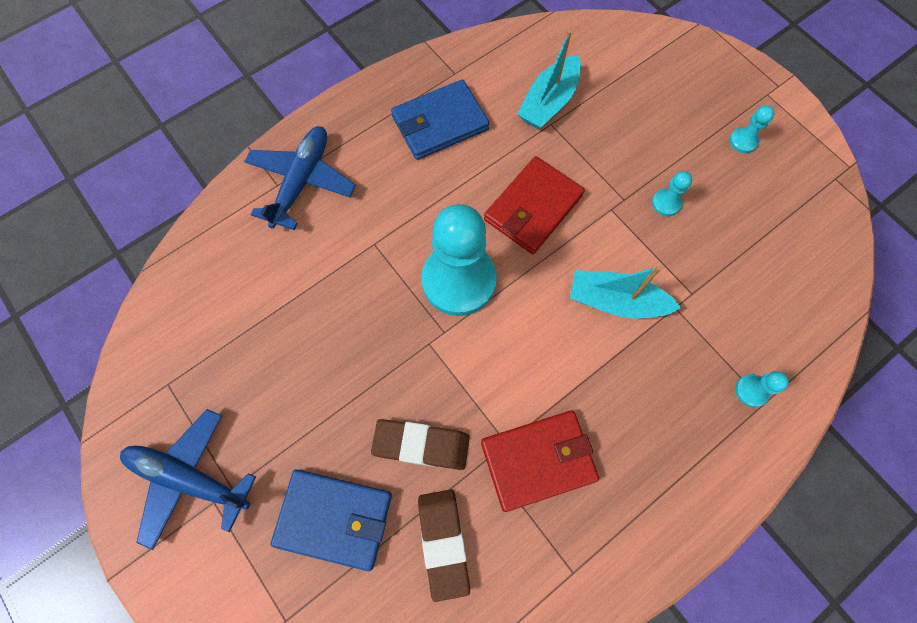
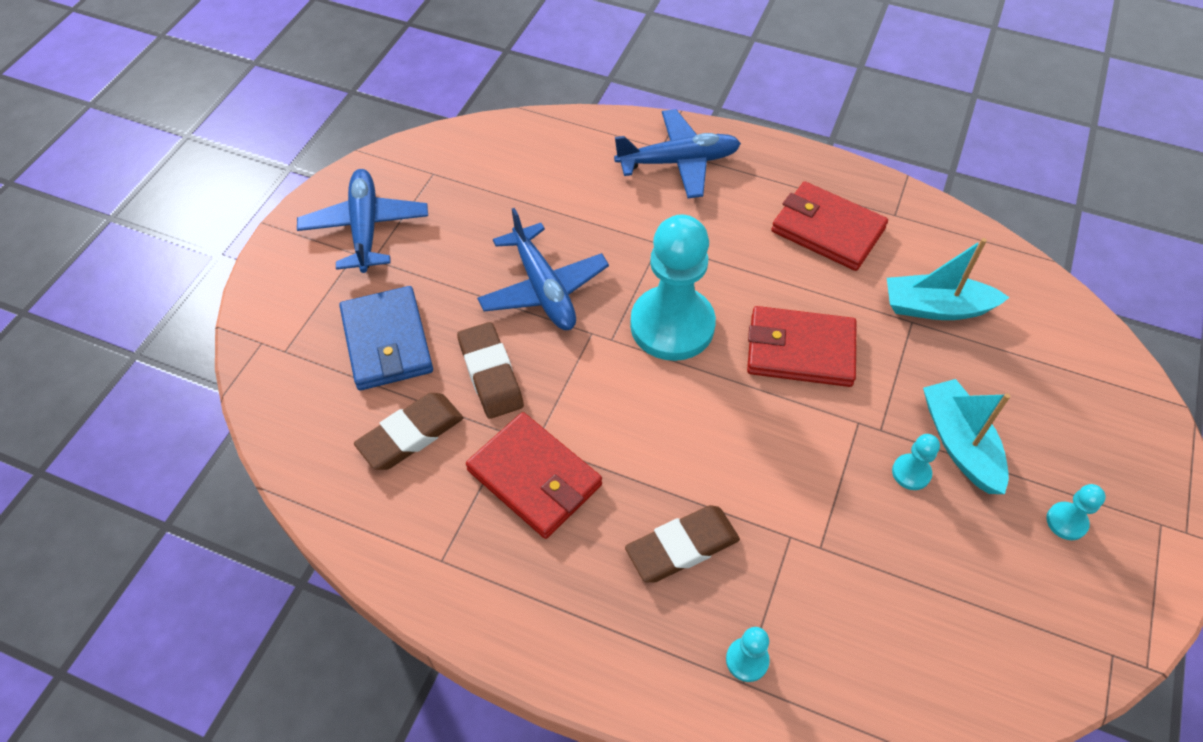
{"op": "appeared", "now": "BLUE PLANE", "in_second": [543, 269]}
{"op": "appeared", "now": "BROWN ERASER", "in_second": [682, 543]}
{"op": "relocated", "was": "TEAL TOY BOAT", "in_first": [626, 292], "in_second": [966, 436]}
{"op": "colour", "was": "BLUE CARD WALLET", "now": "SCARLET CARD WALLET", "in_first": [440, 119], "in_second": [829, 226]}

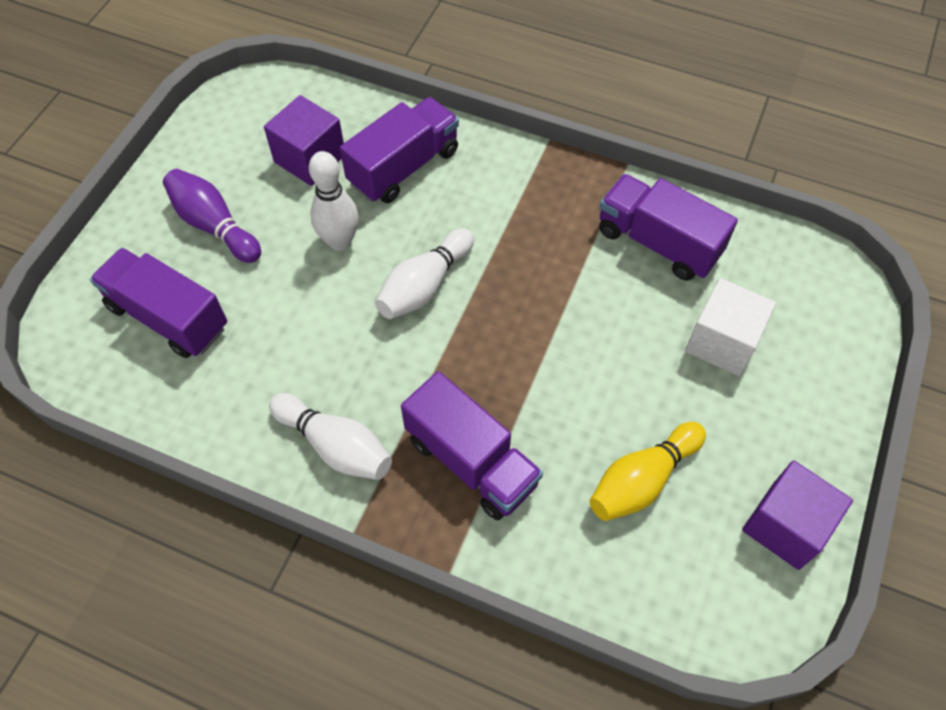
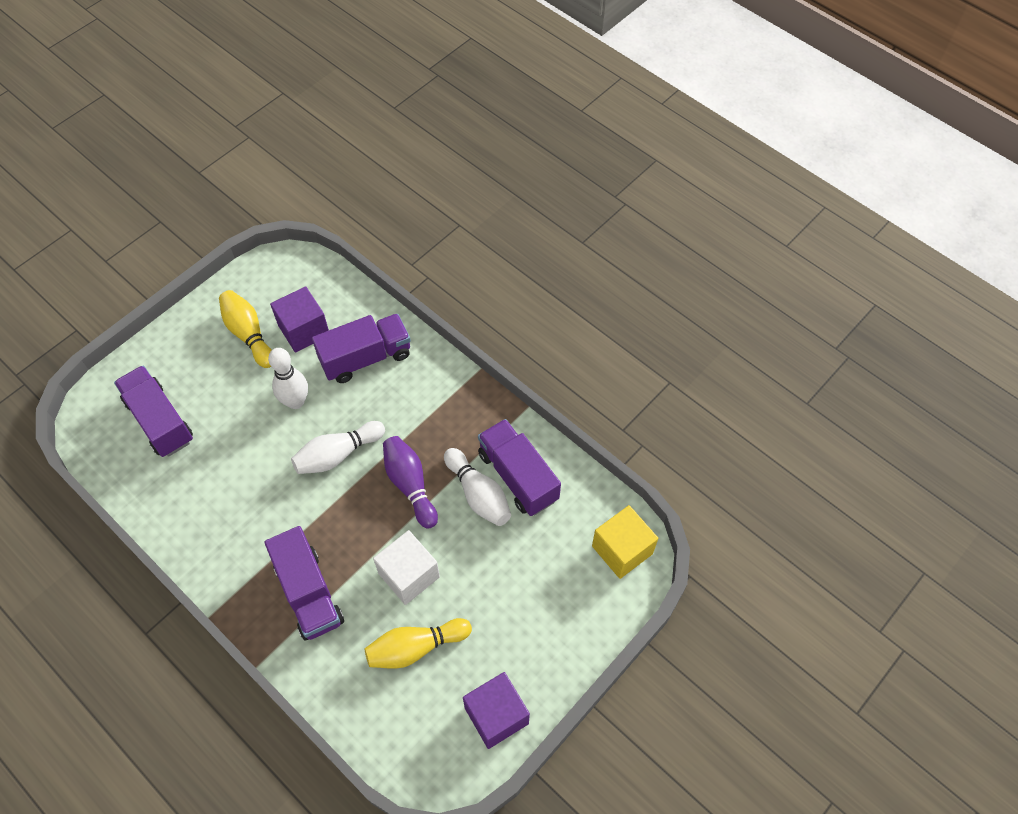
{"op": "appeared", "now": "YELLOW BOWLING PIN", "in_second": [245, 329]}
{"op": "appeared", "now": "YELLOW SOLID CUBE", "in_second": [625, 542]}
{"op": "relocated", "was": "VIOLET BOWLING PIN", "in_first": [212, 216], "in_second": [410, 482]}
{"op": "relocated", "was": "SNOW-WHITE BOWLING PIN", "in_first": [330, 436], "in_second": [477, 487]}
{"op": "relocated", "was": "SNOW-WHITE SOLID CUBE", "in_first": [730, 327], "in_second": [406, 567]}

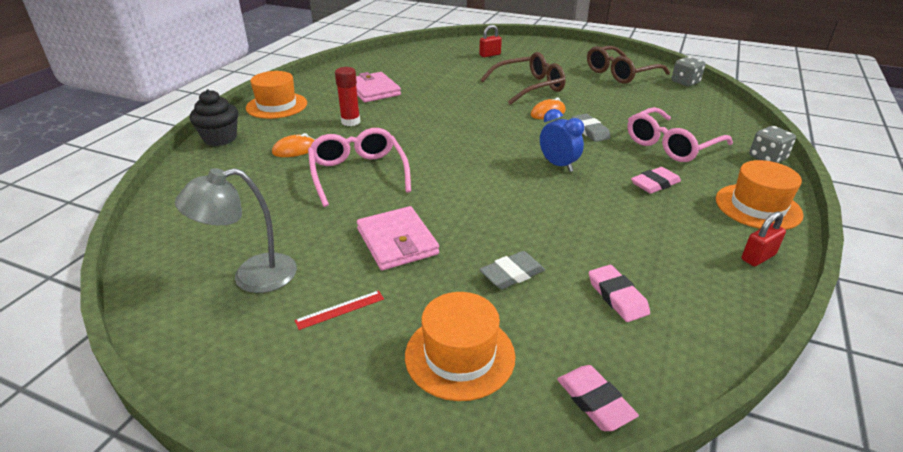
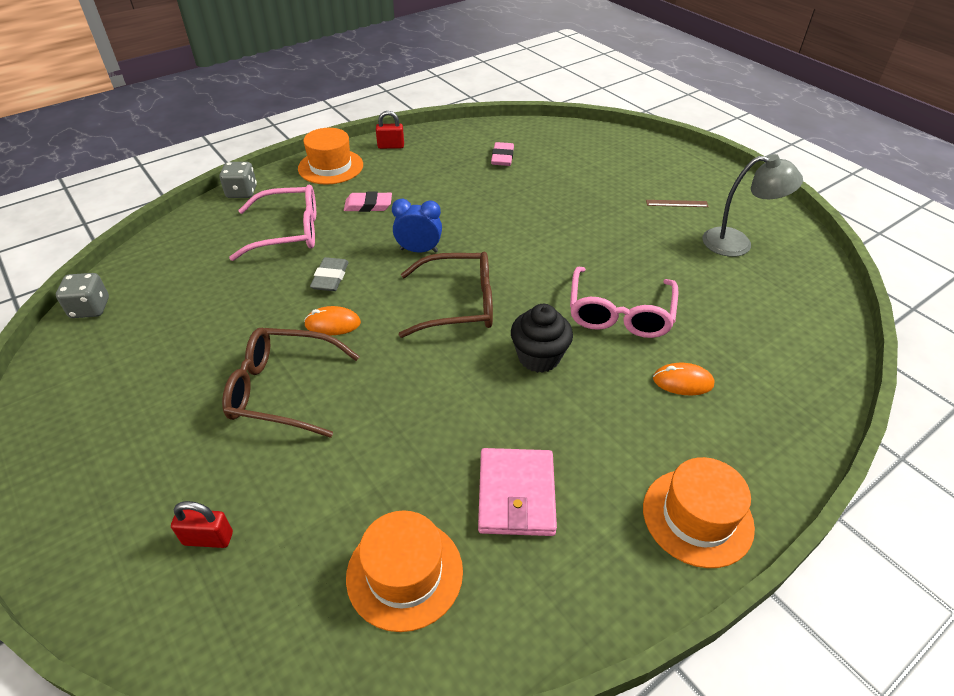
{"op": "missing", "was": "SCARLET STICK OF GLUE", "in_first": [347, 96]}
{"op": "missing", "was": "ROSE-PINK CARD WALLET", "in_first": [398, 238]}
{"op": "missing", "was": "GREY ERASER", "in_first": [512, 270]}
{"op": "missing", "was": "ROSE-PINK ERASER", "in_first": [598, 398]}
{"op": "relocated", "was": "EBONY FAIRY CAKE", "in_first": [214, 118], "in_second": [542, 338]}
{"op": "relocated", "was": "ORANGE TALL HAT", "in_first": [460, 346], "in_second": [404, 571]}
{"op": "relocated", "was": "BROWN SPECTACLES", "in_first": [628, 65], "in_second": [446, 295]}
{"op": "colour", "was": "SCARLET MEASURING STICK", "now": "BROWN MEASURING STICK", "in_first": [339, 310], "in_second": [677, 203]}
{"op": "spun", "was": "BLUE BEDSIDE CLOCK", "in_first": [562, 140], "in_second": [417, 226], "clockwise": 105}

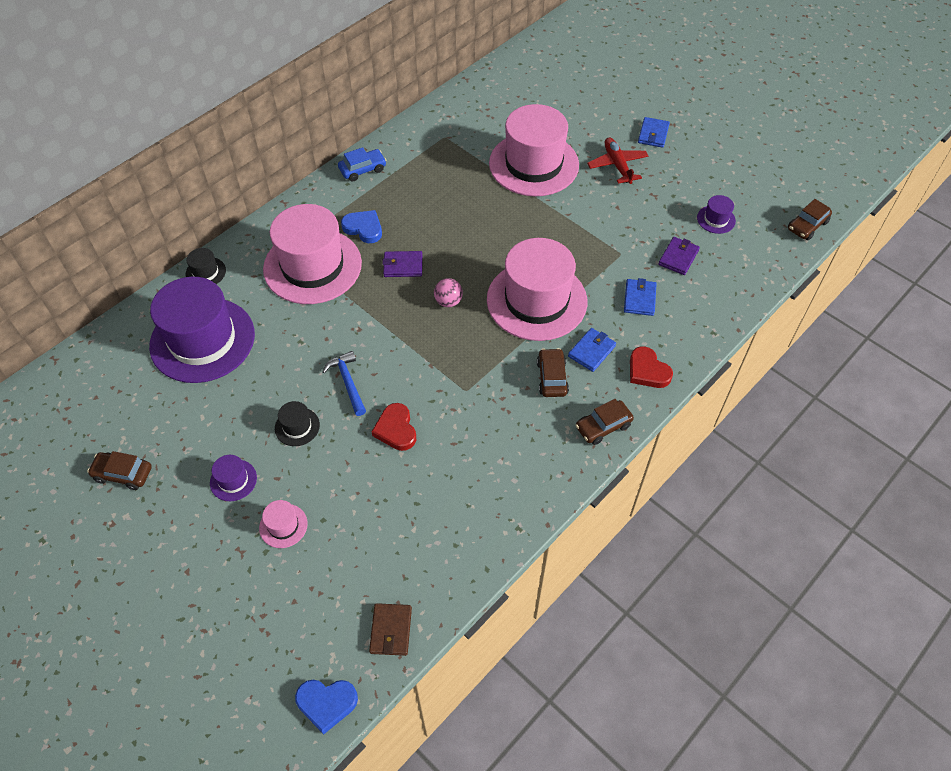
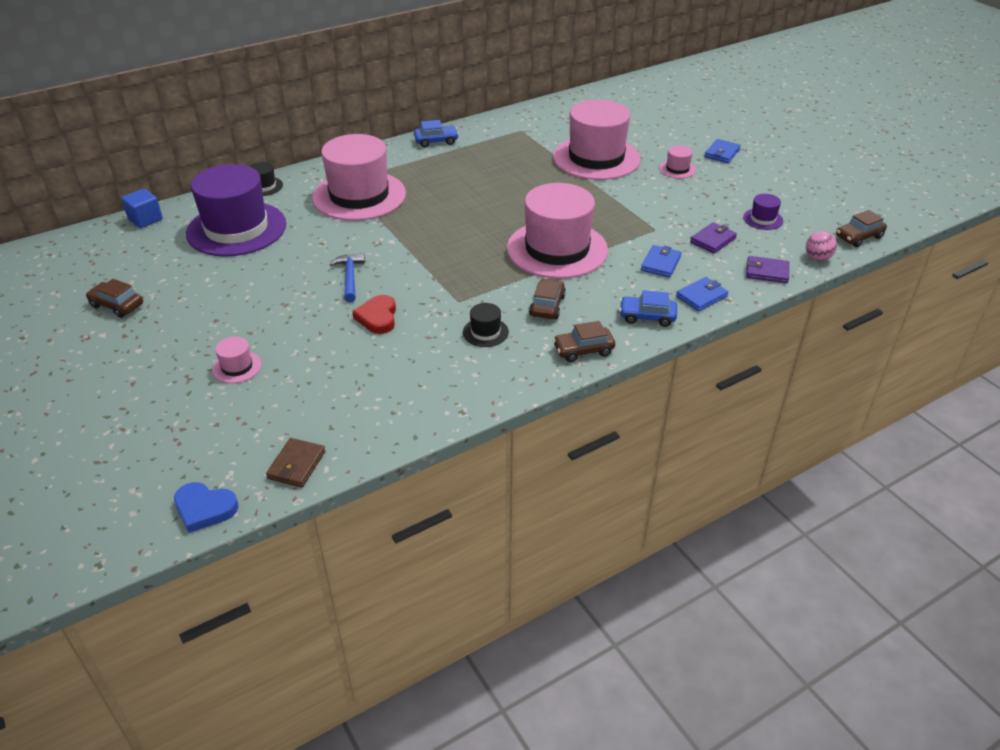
{"op": "missing", "was": "VIOLET TALL HAT", "in_first": [233, 478]}
{"op": "missing", "was": "BLUE LOVE HEART", "in_first": [361, 226]}
{"op": "appeared", "now": "BLUE SOLID CUBE", "in_second": [142, 208]}
{"op": "relocated", "was": "EBONY TALL HAT", "in_first": [297, 423], "in_second": [486, 325]}
{"op": "relocated", "was": "VIOLET CARD WALLET", "in_first": [402, 264], "in_second": [767, 269]}
{"op": "relocated", "was": "ROSE-PINK PLAY BALL", "in_first": [448, 292], "in_second": [821, 246]}
{"op": "relocated", "was": "BLUE CARD WALLET", "in_first": [592, 350], "in_second": [702, 294]}
{"op": "exchanged", "was": "SCARLET PLANE", "now": "ROSE-PINK TALL HAT", "in_first": [618, 161], "in_second": [677, 161]}
{"op": "exchanged", "was": "SCARLET LOVE HEART", "now": "BLUE CAR", "in_first": [651, 367], "in_second": [648, 308]}

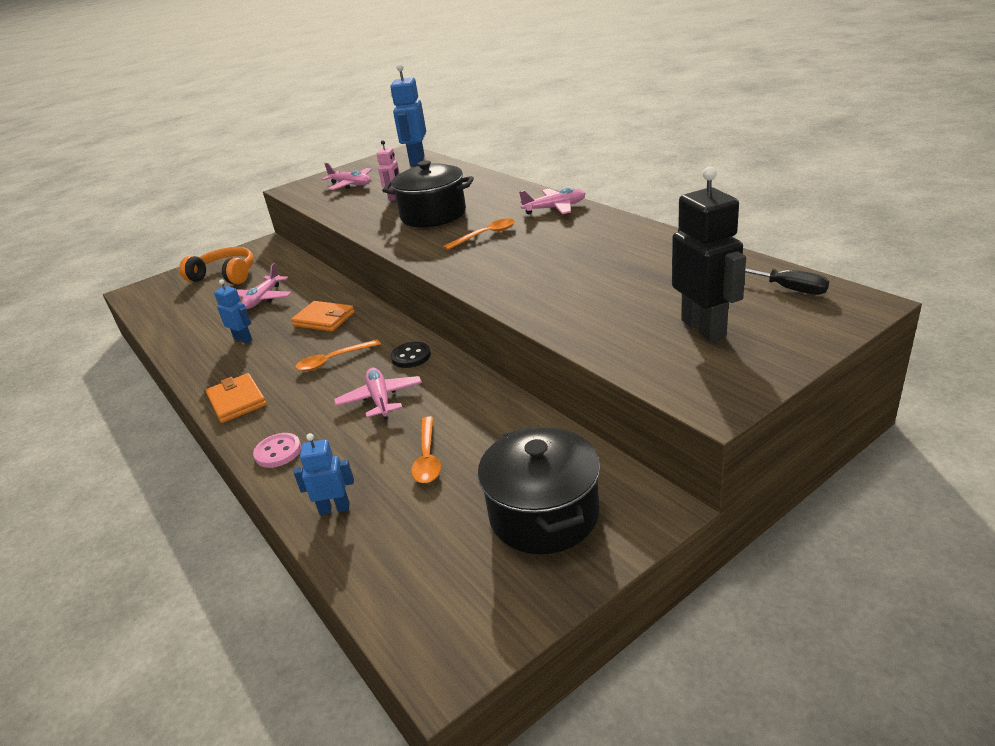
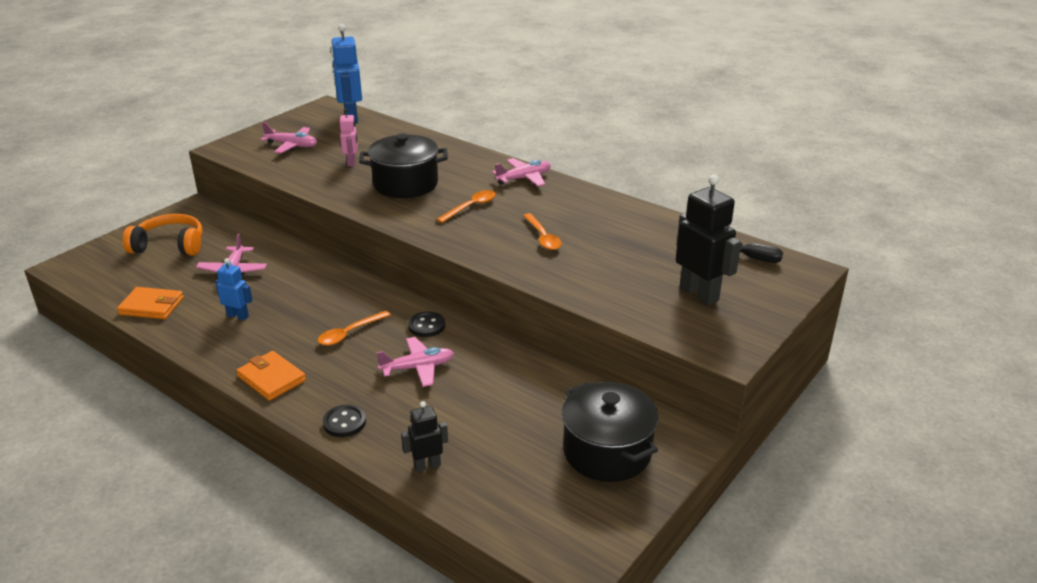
{"op": "relocated", "was": "ORANGE CARD WALLET", "in_first": [323, 316], "in_second": [150, 303]}
{"op": "relocated", "was": "ORANGE TABLESPOON", "in_first": [426, 449], "in_second": [542, 231]}
{"op": "colour", "was": "ROSE-PINK BUTTON", "now": "EBONY BUTTON", "in_first": [277, 450], "in_second": [344, 421]}
{"op": "colour", "was": "BLUE ROBOT", "now": "EBONY ROBOT", "in_first": [324, 474], "in_second": [424, 436]}
{"op": "spun", "was": "ROSE-PINK PLANE", "in_first": [378, 393], "in_second": [415, 362], "clockwise": 105}

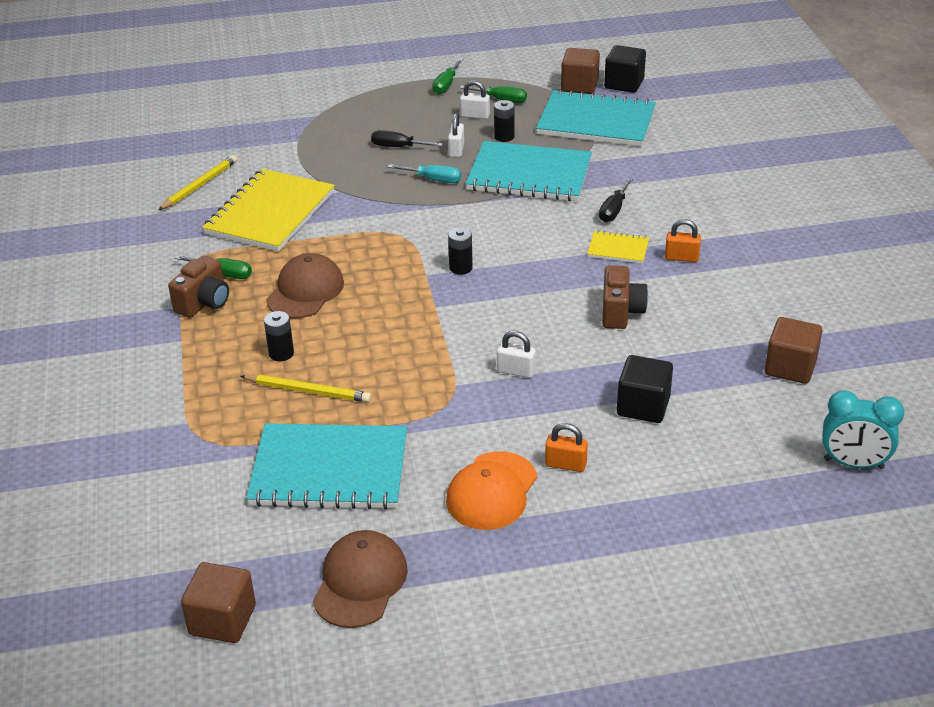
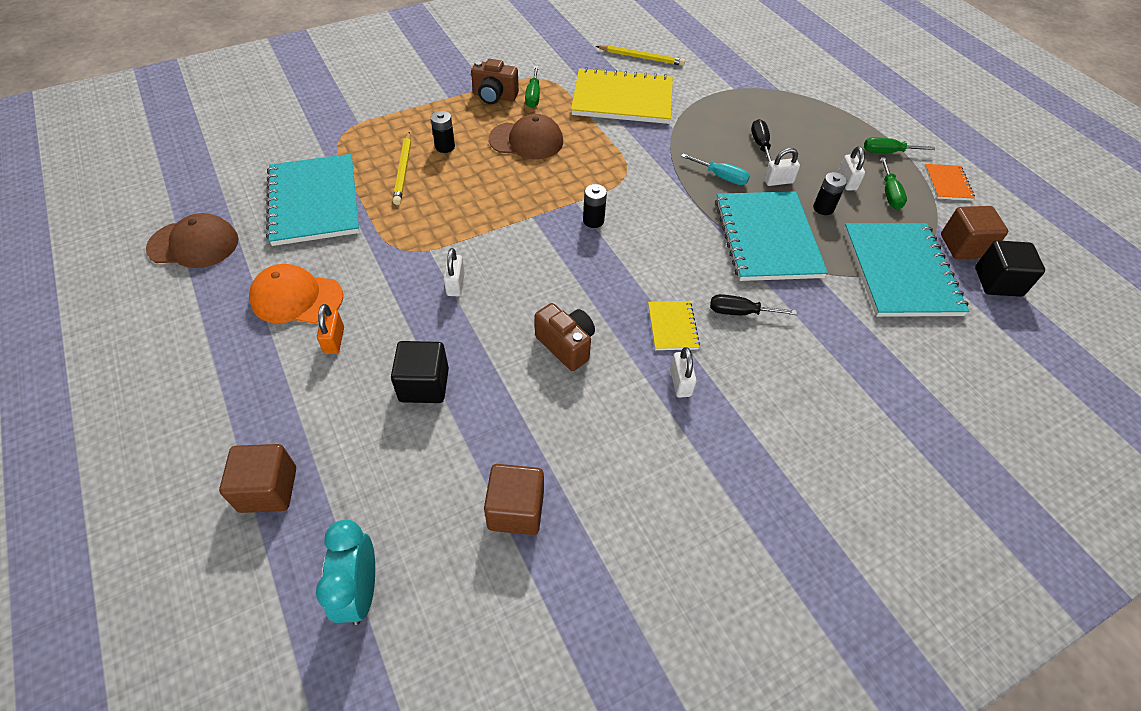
{"op": "appeared", "now": "ORANGE EXERCISE BOOK", "in_second": [950, 182]}
{"op": "relocated", "was": "BROWN SOLID CUBE", "in_first": [218, 602], "in_second": [257, 478]}
{"op": "colour", "was": "ORANGE SMALL LOCK", "now": "SNOW-WHITE SMALL LOCK", "in_first": [683, 240], "in_second": [683, 372]}
{"op": "spun", "was": "TEAL HAND SCREWDRIVER", "in_first": [424, 173], "in_second": [715, 169], "clockwise": -60}
{"op": "spun", "was": "BROWN PHOTO CAMERA", "in_first": [625, 297], "in_second": [565, 337], "clockwise": -120}

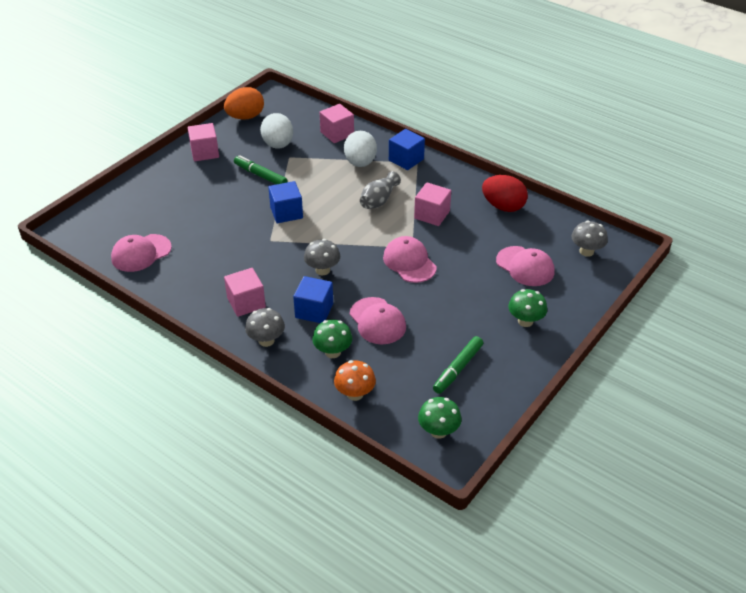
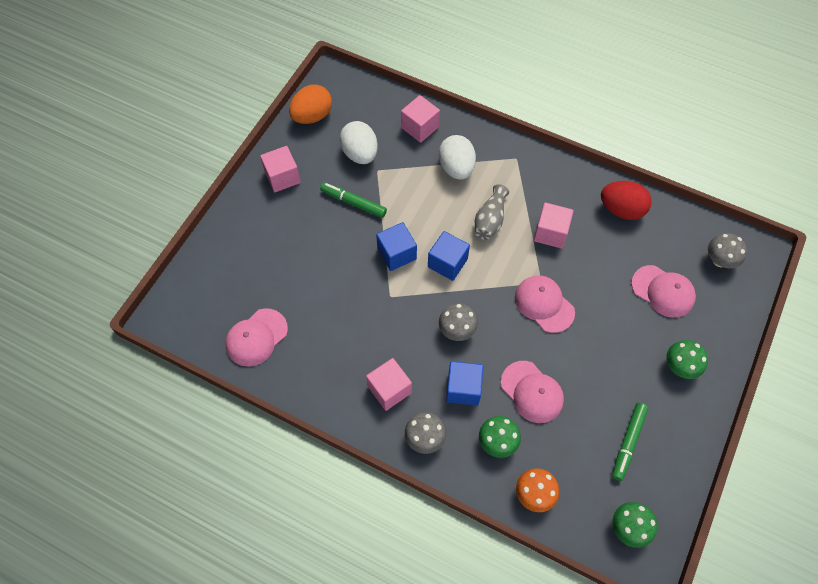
{"op": "relocated", "was": "BLUE SOLID CUBE", "in_first": [407, 149], "in_second": [449, 256]}

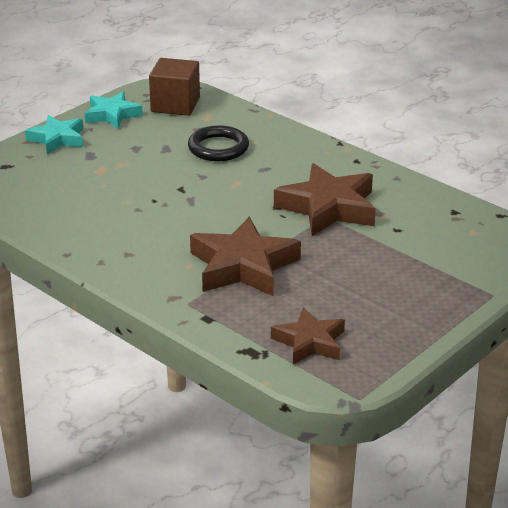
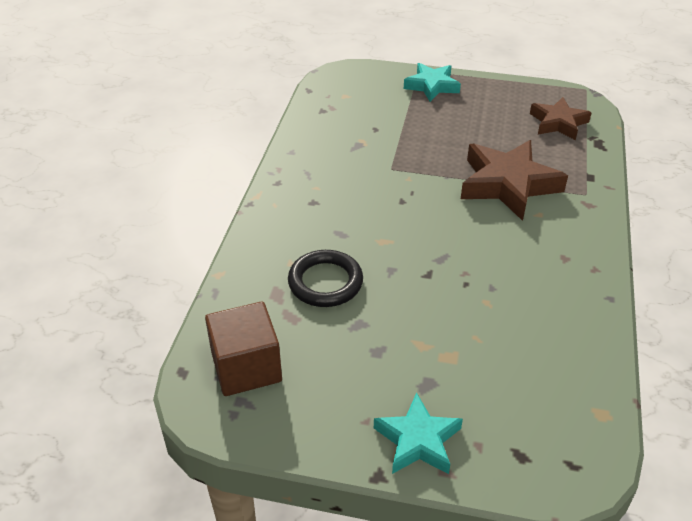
{"op": "missing", "was": "BROWN STAR SHAPE", "in_first": [325, 199]}
{"op": "relocated", "was": "TEAL STAR SHAPE", "in_first": [114, 110], "in_second": [432, 82]}

